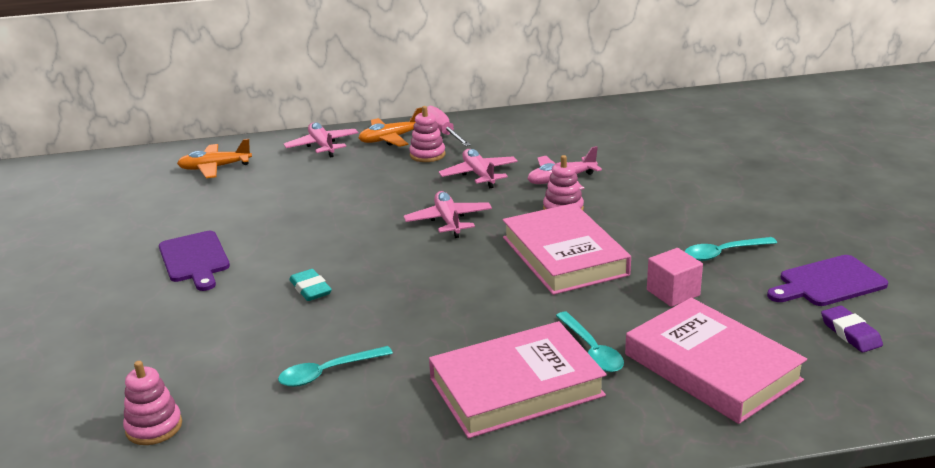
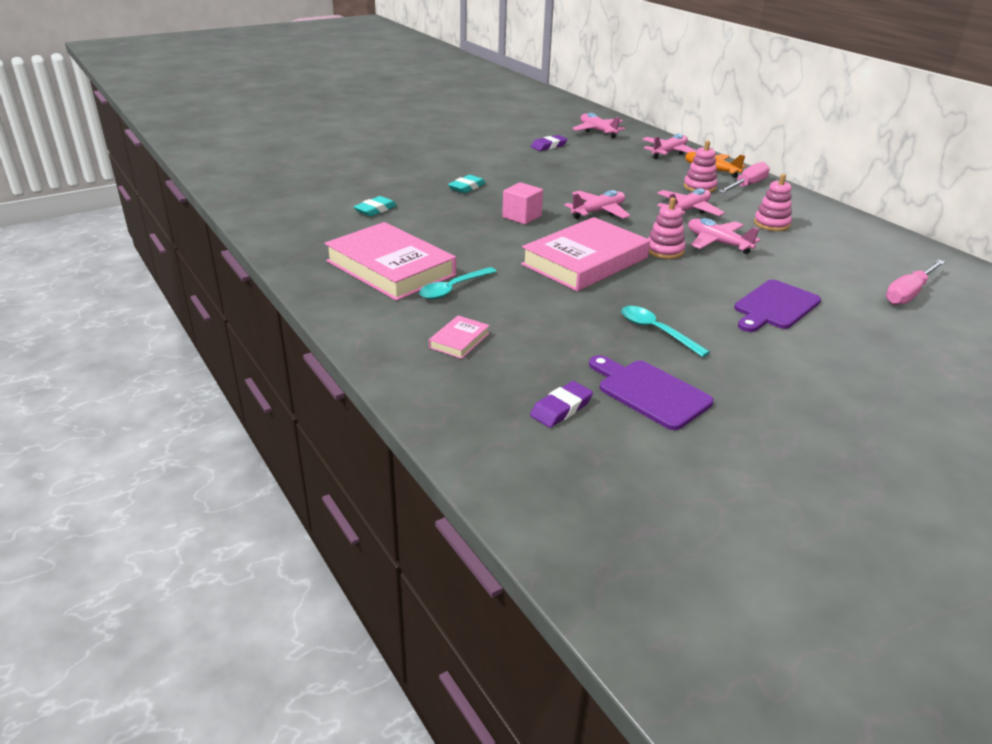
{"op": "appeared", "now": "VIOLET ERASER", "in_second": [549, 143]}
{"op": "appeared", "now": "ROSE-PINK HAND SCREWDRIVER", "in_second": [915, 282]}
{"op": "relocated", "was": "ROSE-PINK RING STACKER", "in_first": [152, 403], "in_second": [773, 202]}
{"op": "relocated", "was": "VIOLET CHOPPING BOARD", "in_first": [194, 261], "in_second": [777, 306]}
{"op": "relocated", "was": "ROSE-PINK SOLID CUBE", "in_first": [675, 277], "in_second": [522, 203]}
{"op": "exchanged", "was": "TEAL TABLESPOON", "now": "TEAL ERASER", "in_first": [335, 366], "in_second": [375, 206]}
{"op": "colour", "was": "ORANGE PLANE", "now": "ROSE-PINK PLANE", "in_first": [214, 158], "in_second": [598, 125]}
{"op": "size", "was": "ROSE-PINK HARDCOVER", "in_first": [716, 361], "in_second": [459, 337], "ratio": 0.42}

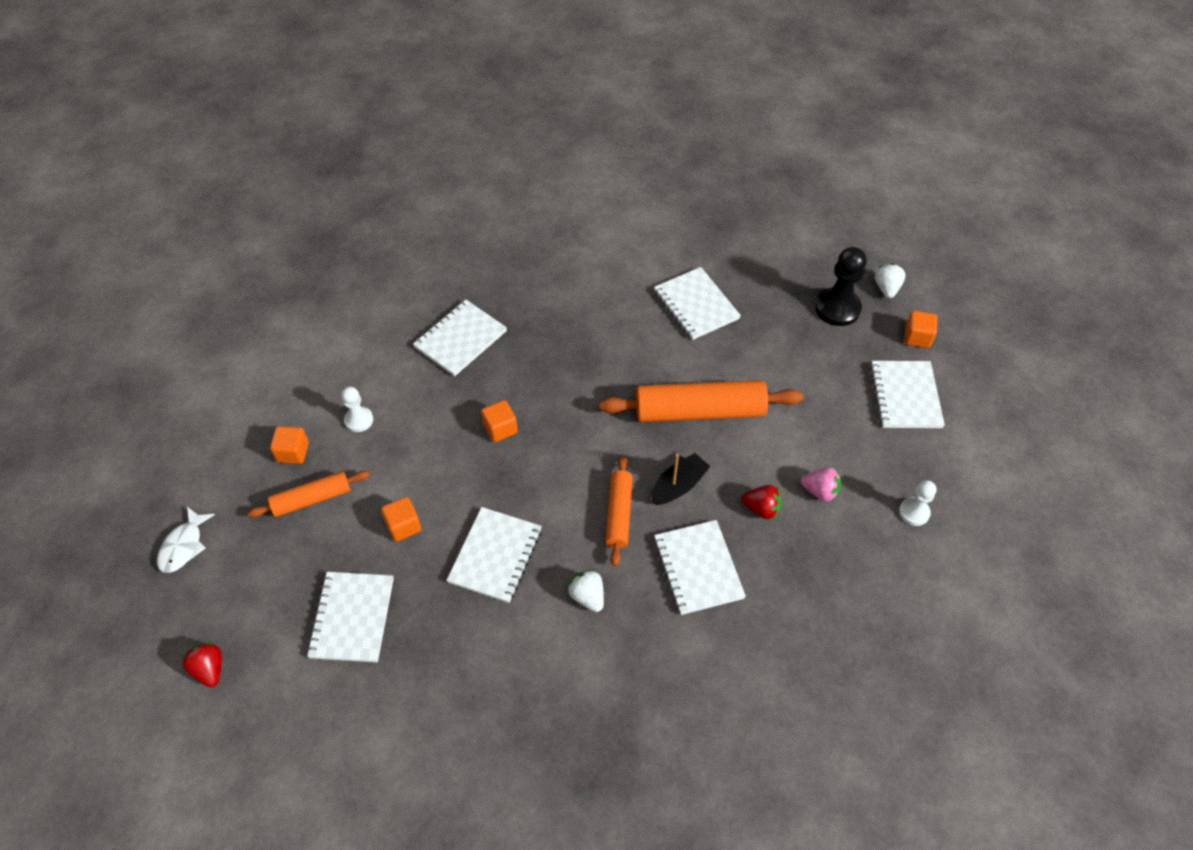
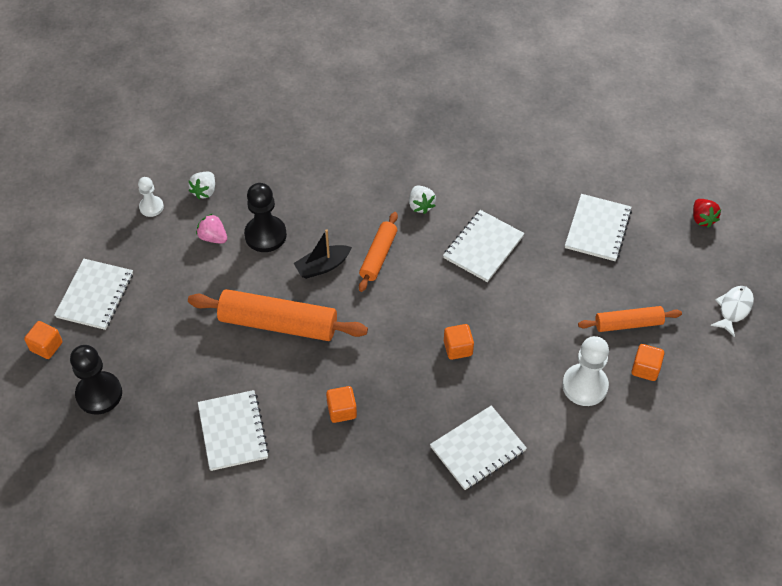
{"op": "missing", "was": "SNOW-WHITE EXERCISE BOOK", "in_first": [700, 567]}
{"op": "relocated", "was": "ORANGE SOLID CUBE", "in_first": [401, 519], "in_second": [341, 404]}
{"op": "relocated", "was": "SNOW-WHITE STRAWBERRY", "in_first": [890, 280], "in_second": [201, 185]}
{"op": "exchanged", "was": "SCARLET STRAWBERRY", "now": "EBONY CHESS PAWN", "in_first": [761, 502], "in_second": [265, 217]}
{"op": "size", "was": "SNOW-WHITE CHESS PAWN", "in_first": [357, 409], "in_second": [585, 371], "ratio": 1.71}

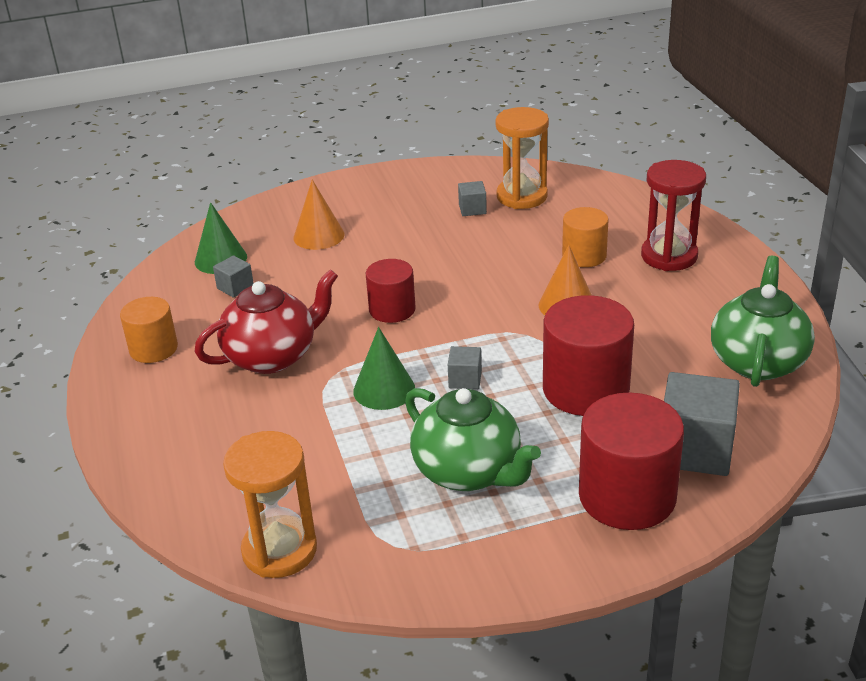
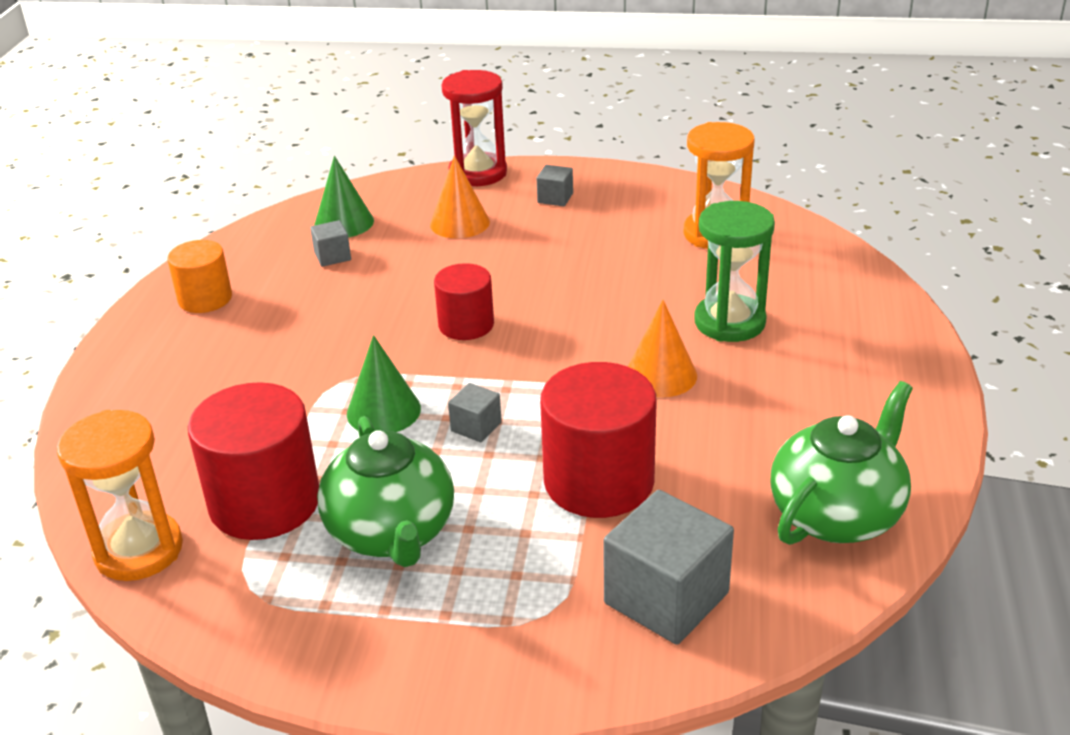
{"op": "missing", "was": "SCARLET CHINA TEAPOT", "in_first": [266, 321]}
{"op": "relocated", "was": "GREY SOLID CUBE", "in_first": [472, 198], "in_second": [555, 185]}
{"op": "relocated", "was": "SCARLET CYLINDER", "in_first": [631, 461], "in_second": [253, 461]}
{"op": "relocated", "was": "SCARLET SAND TIMER", "in_first": [673, 215], "in_second": [474, 128]}
{"op": "exchanged", "was": "ORANGE CYLINDER", "now": "LEAF-GREEN SAND TIMER", "in_first": [585, 237], "in_second": [734, 271]}

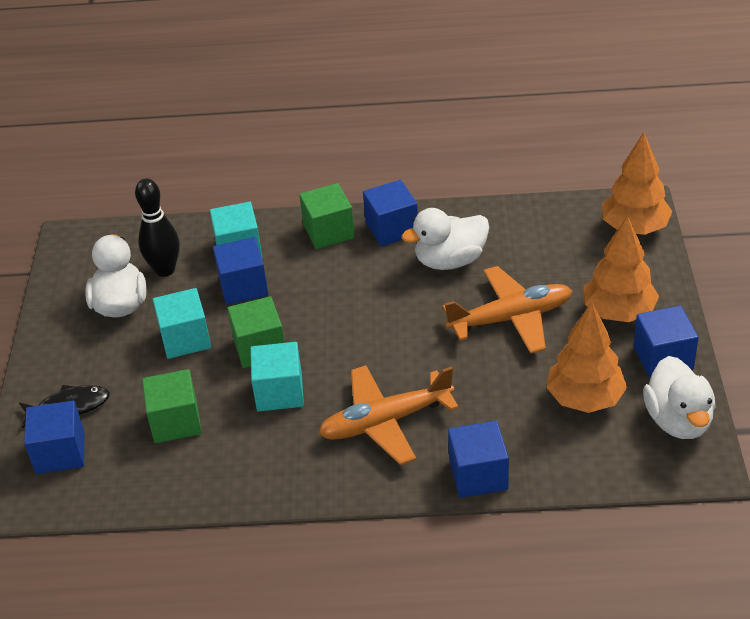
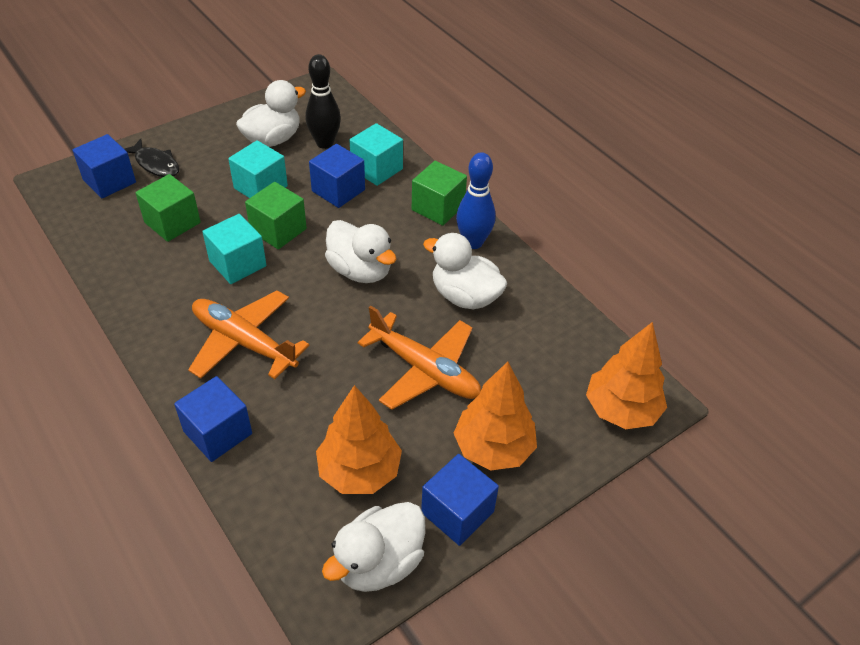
{"op": "appeared", "now": "SNOW-WHITE RUBBER DUCK", "in_second": [360, 251]}
{"op": "exchanged", "was": "BLUE SOLID CUBE", "now": "BLUE BOWLING PIN", "in_first": [390, 213], "in_second": [476, 200]}

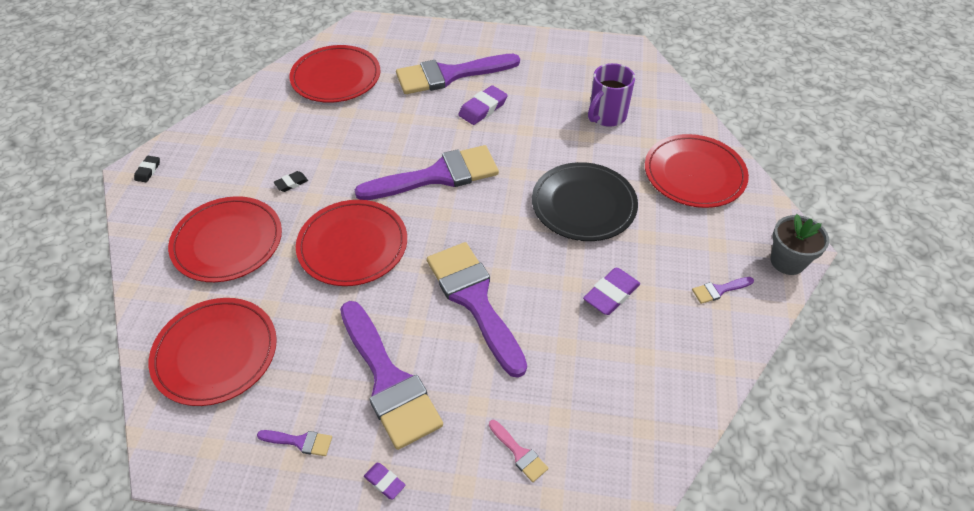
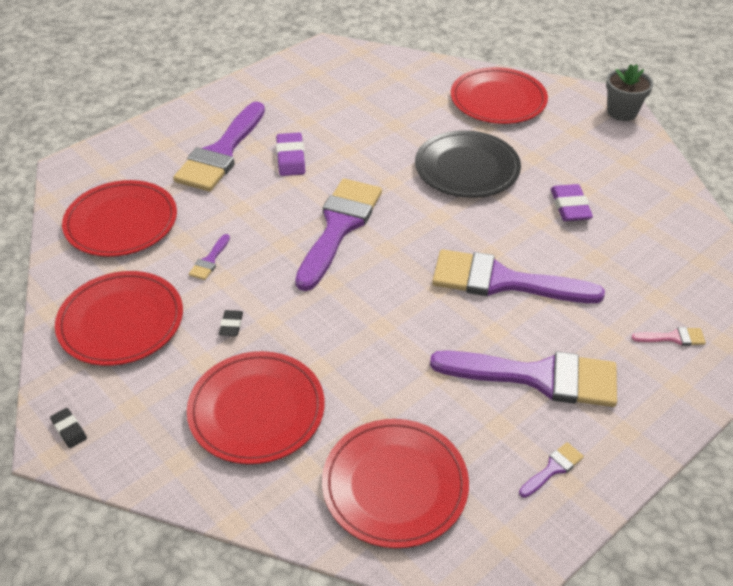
{"op": "missing", "was": "VIOLET ERASER", "in_first": [384, 481]}
{"op": "missing", "was": "VIOLET COFFEE MUG", "in_first": [611, 95]}
{"op": "relocated", "was": "SCARLET DINNER PLATE", "in_first": [351, 243], "in_second": [119, 318]}
{"op": "relocated", "was": "VIOLET BRUSH", "in_first": [723, 290], "in_second": [209, 257]}

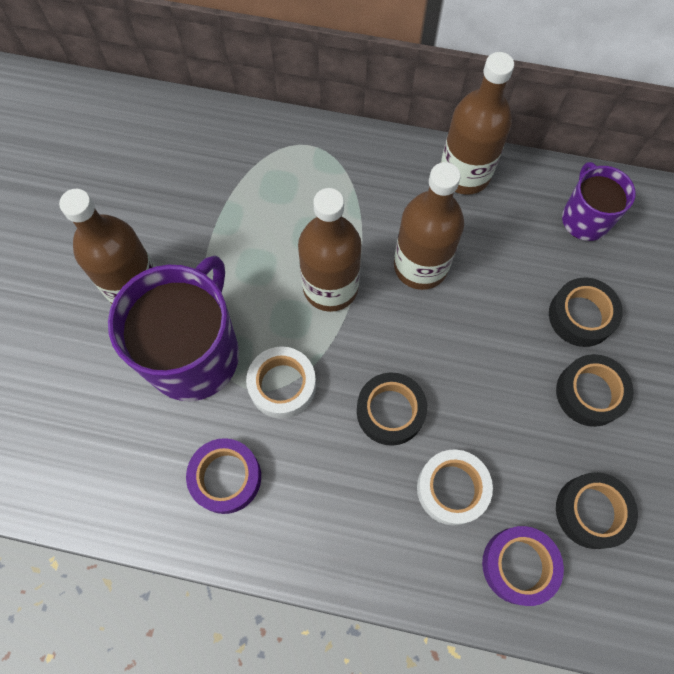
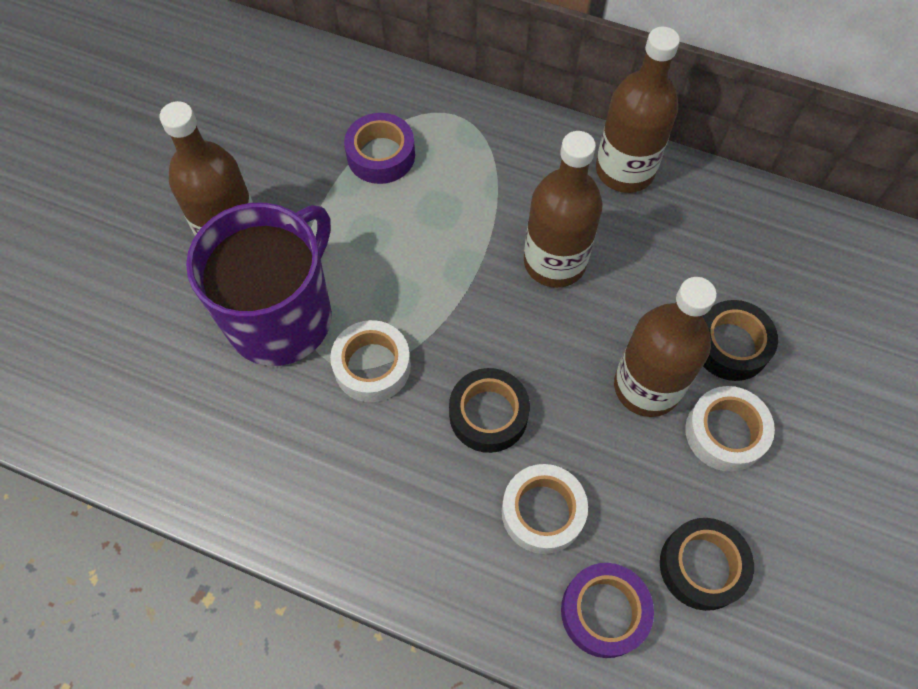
{"op": "missing", "was": "VIOLET COFFEE MUG", "in_first": [599, 201]}
{"op": "relocated", "was": "VIOLET ROLL OF TAPE", "in_first": [223, 476], "in_second": [379, 148]}
{"op": "relocated", "was": "BROWN BOTTLE", "in_first": [330, 250], "in_second": [665, 347]}
{"op": "colour", "was": "EBONY ROLL OF TAPE", "now": "SNOW-WHITE ROLL OF TAPE", "in_first": [595, 390], "in_second": [730, 429]}

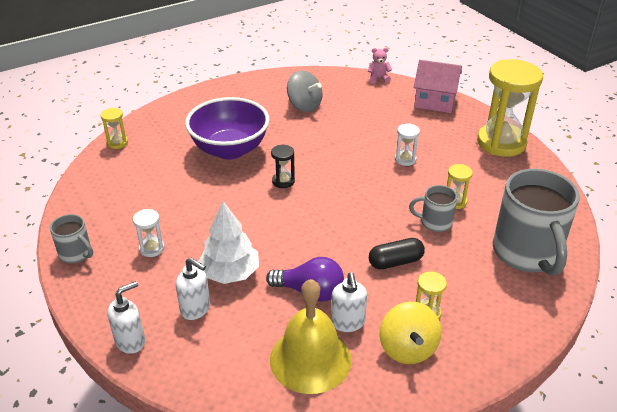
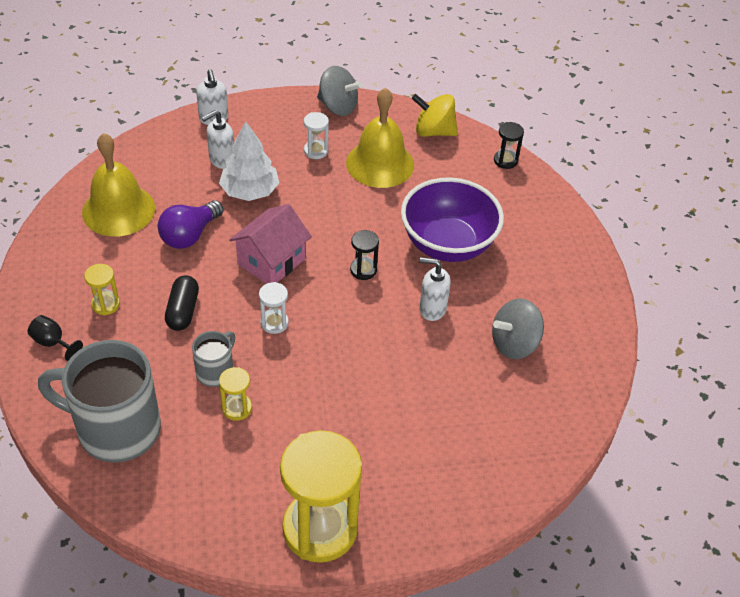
{"op": "missing", "was": "ROSE-PINK TEDDY", "in_first": [380, 65]}
{"op": "appeared", "now": "EBONY GOBLET", "in_second": [55, 338]}
{"op": "appeared", "now": "YELLOW BELL", "in_second": [380, 138]}
{"op": "relocated", "was": "SNOW-WHITE SOAP DISPENSER", "in_first": [349, 302], "in_second": [435, 289]}
{"op": "relocated", "was": "YELLOW TOY TOP", "in_first": [410, 333], "in_second": [435, 115]}
{"op": "relocated", "was": "SNOW-WHITE SAND TIMER", "in_first": [407, 144], "in_second": [274, 308]}
{"op": "relocated", "was": "ROSE-PINK HOUSE", "in_first": [438, 86], "in_second": [270, 244]}
{"op": "exchanged", "was": "GREY COFFEE MUG", "now": "GREY TOY TOP", "in_first": [71, 239], "in_second": [339, 91]}
{"op": "colour", "was": "YELLOW SAND TIMER", "now": "EBONY SAND TIMER", "in_first": [114, 128], "in_second": [509, 145]}

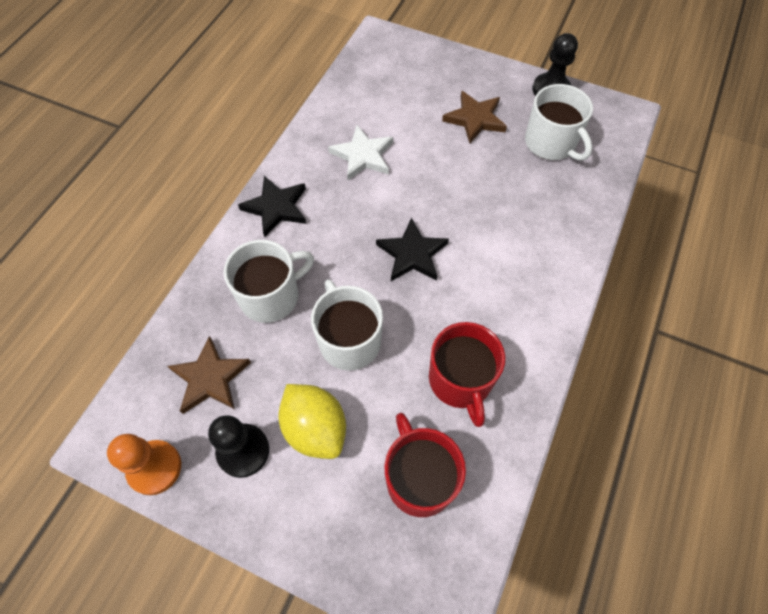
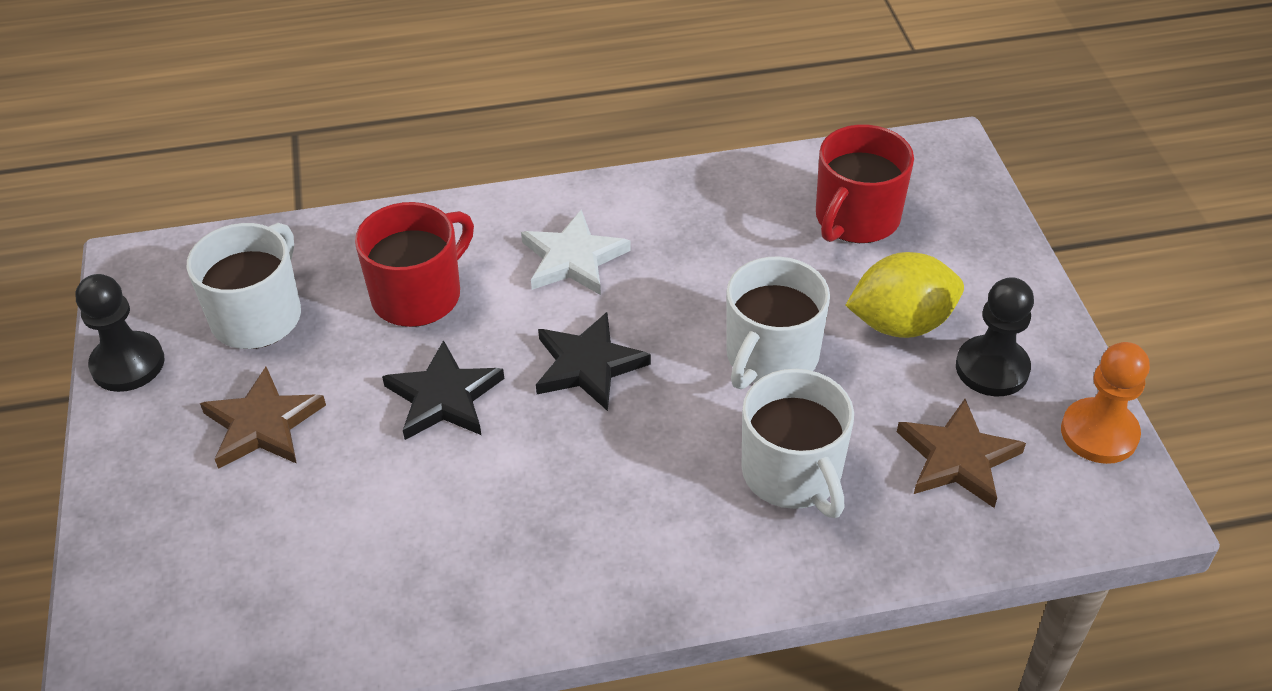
{"op": "relocated", "was": "EBONY STAR SHAPE", "in_first": [272, 206], "in_second": [443, 390]}
{"op": "relocated", "was": "SNOW-WHITE STAR SHAPE", "in_first": [360, 152], "in_second": [576, 252]}
{"op": "relocated", "was": "SCARLET COFFEE MUG", "in_first": [467, 374], "in_second": [414, 264]}
{"op": "spun", "was": "SNOW-WHITE COFFEE MUG", "in_first": [269, 281], "in_second": [798, 443], "clockwise": -135}
{"op": "spun", "was": "YELLOW CITRUS FRUIT", "in_first": [312, 421], "in_second": [904, 295], "clockwise": 60}

